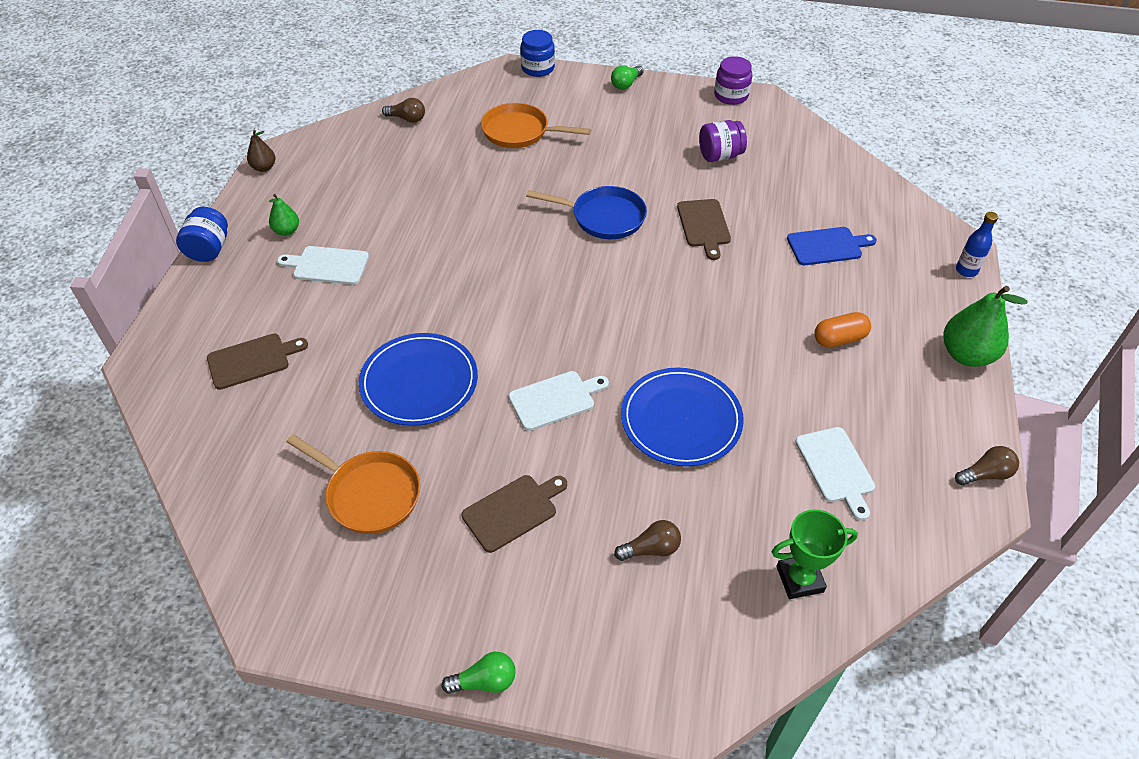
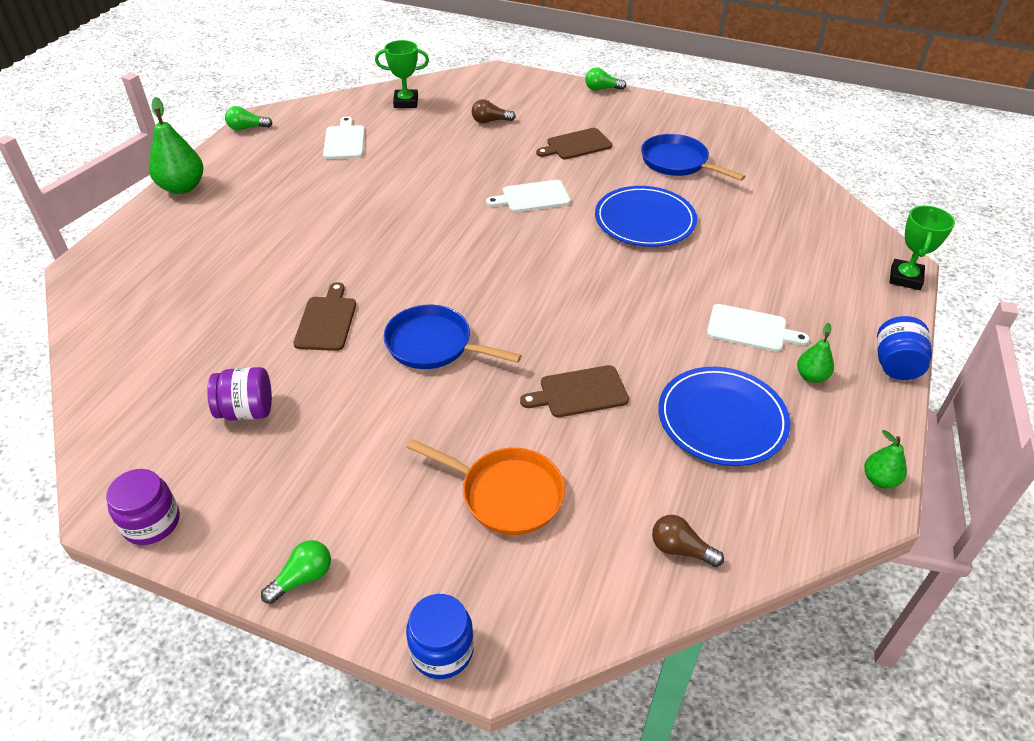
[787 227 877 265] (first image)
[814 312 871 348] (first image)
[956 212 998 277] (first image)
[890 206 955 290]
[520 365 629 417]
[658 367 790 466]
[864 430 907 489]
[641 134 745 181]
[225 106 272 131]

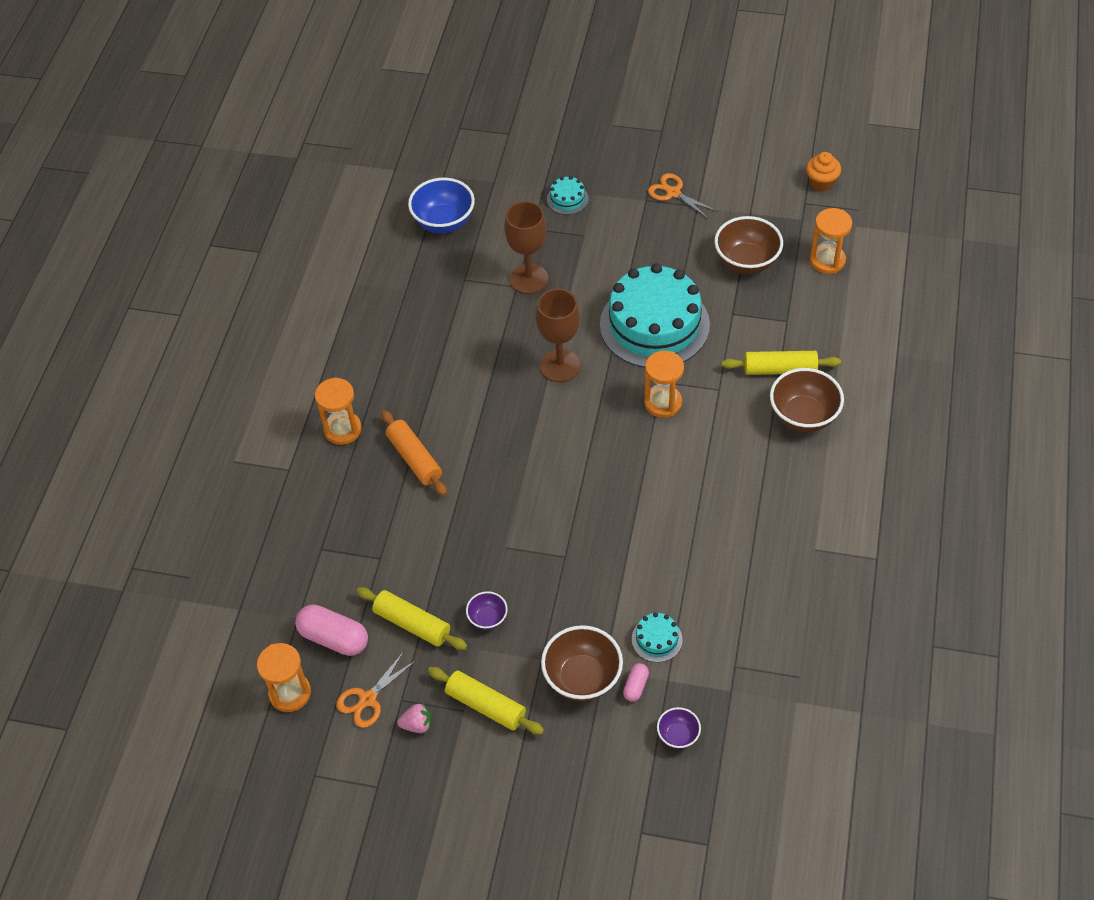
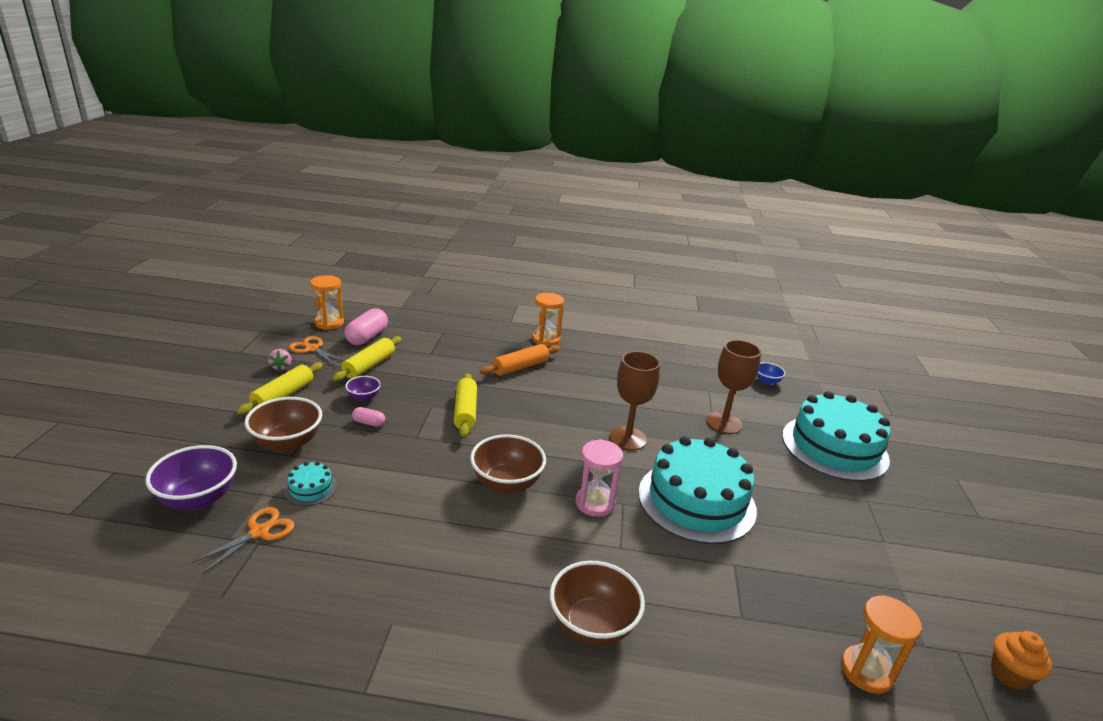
[352 407 385 427]
[191 507 294 574]
[470 434 546 494]
[454 373 477 437]
[576 439 623 517]
[757 362 786 385]
[782 391 891 481]
[145 445 237 510]

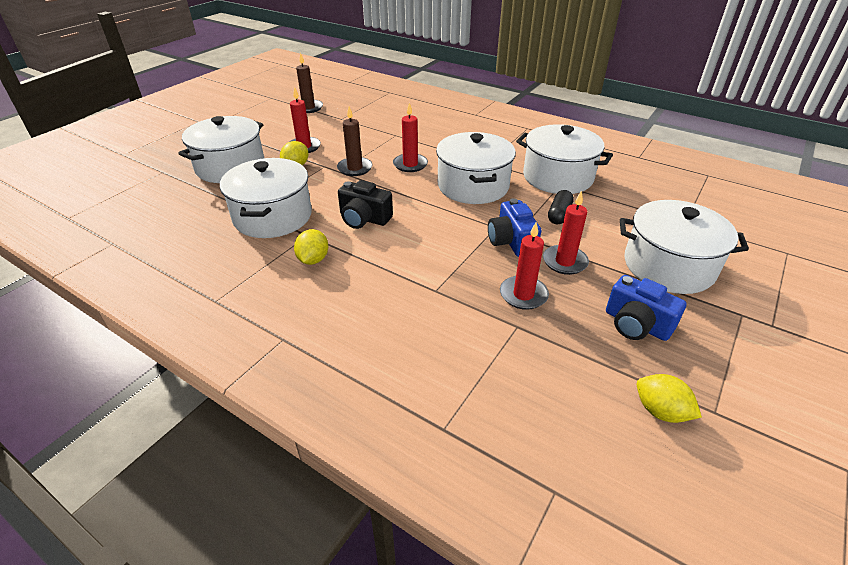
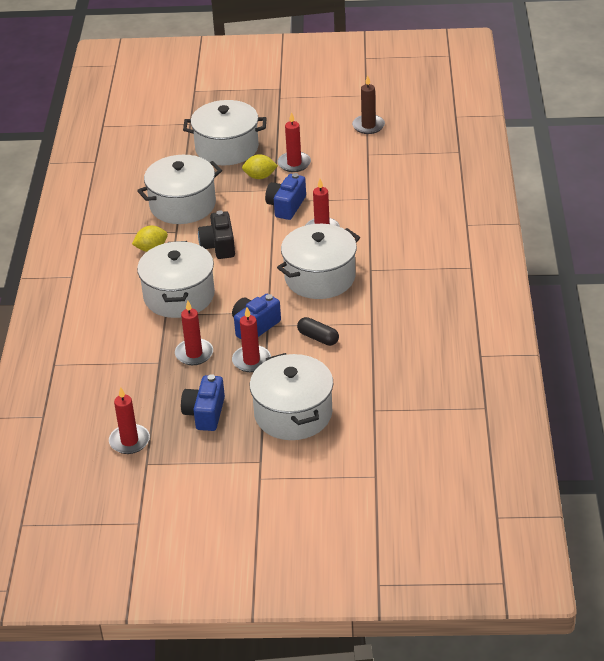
[137 241 215 318]
[265 173 306 220]
[109 387 150 454]
[297 317 339 346]

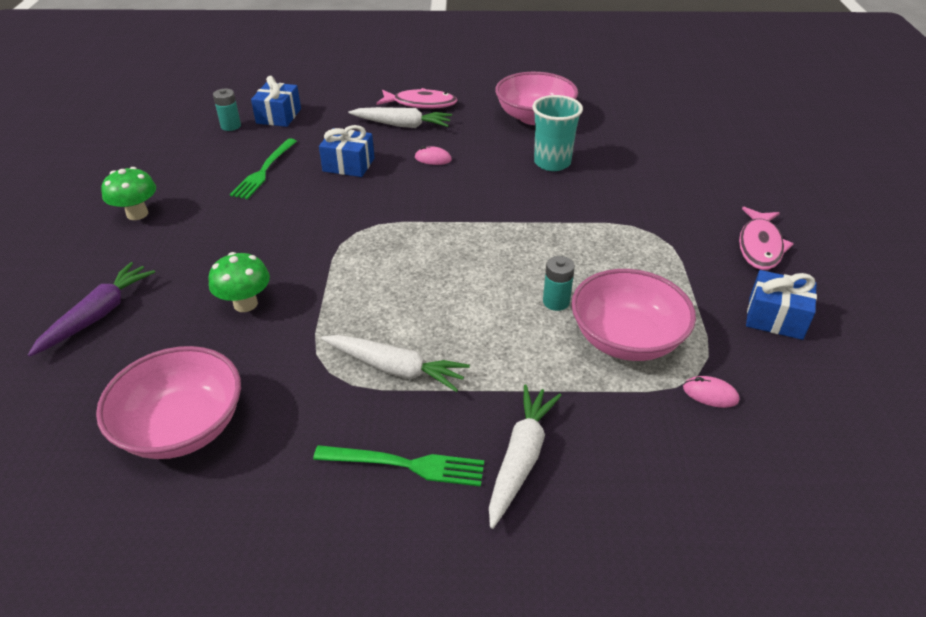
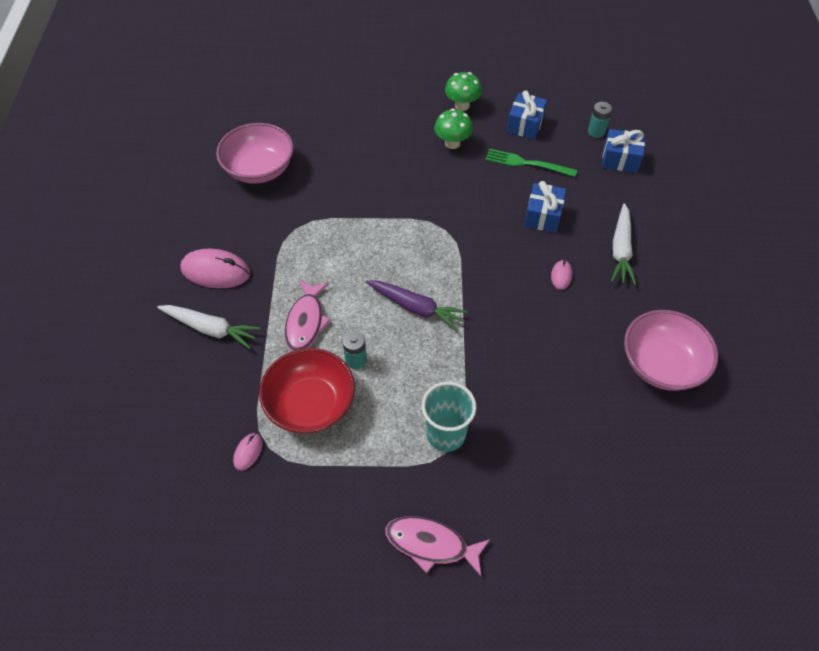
[321 335 470 392] (first image)
[366 280 468 331]
[434 108 473 149]
[284 280 331 351]
[422 382 477 452]
[507 91 547 139]
[180 249 251 288]
[259 348 355 434]

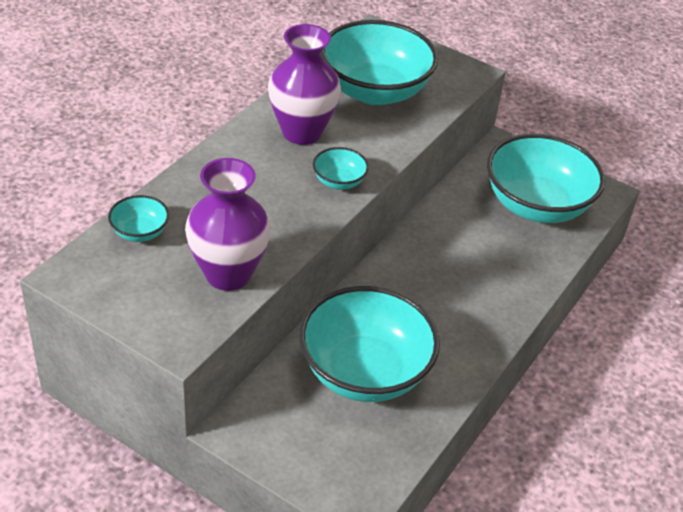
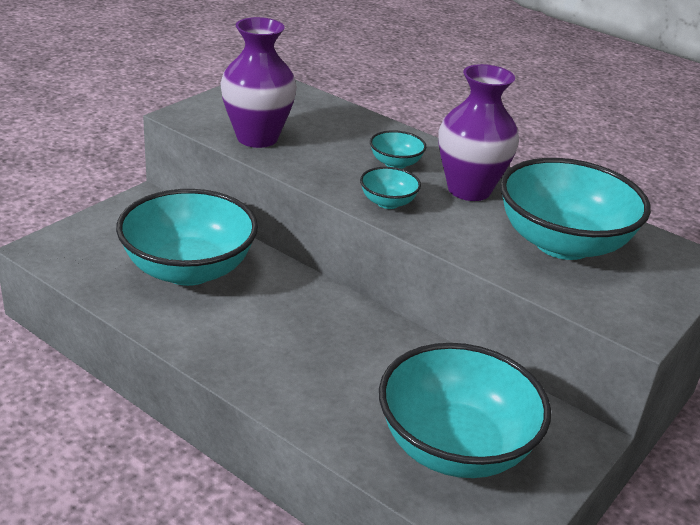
[370 130 426 169]

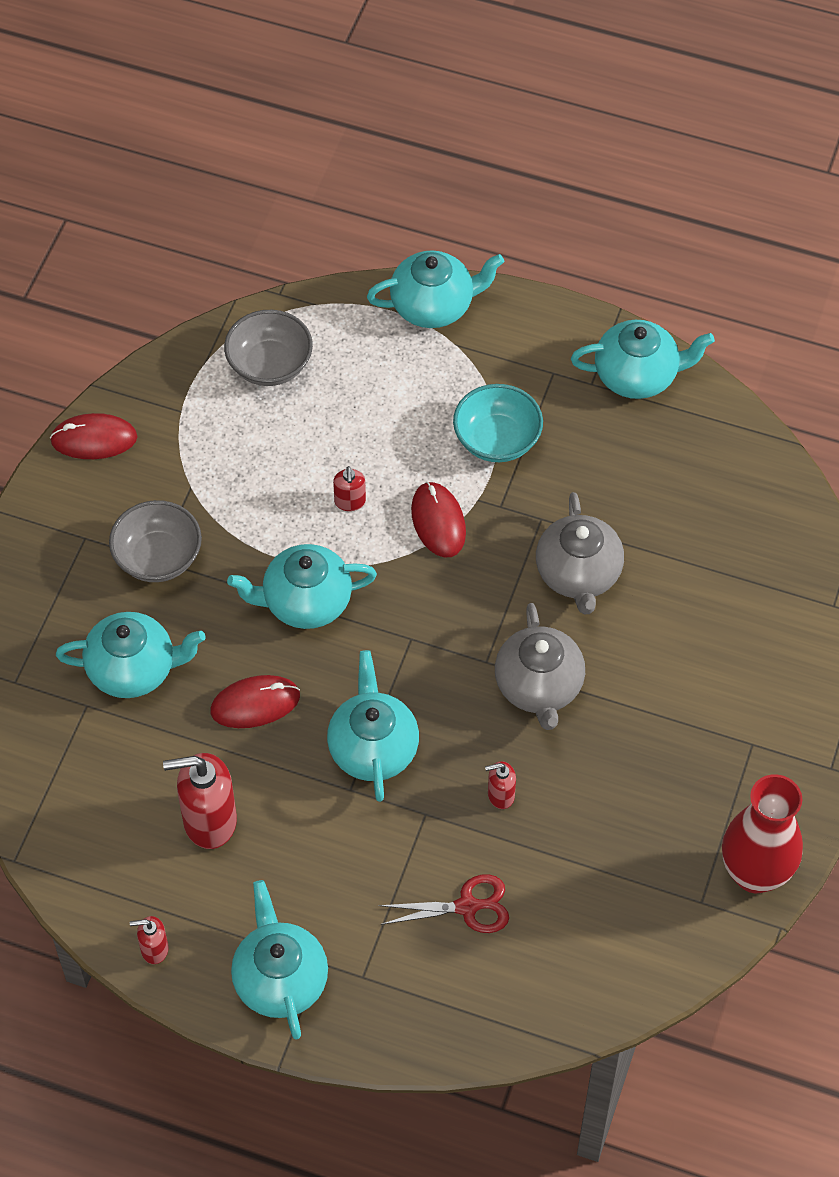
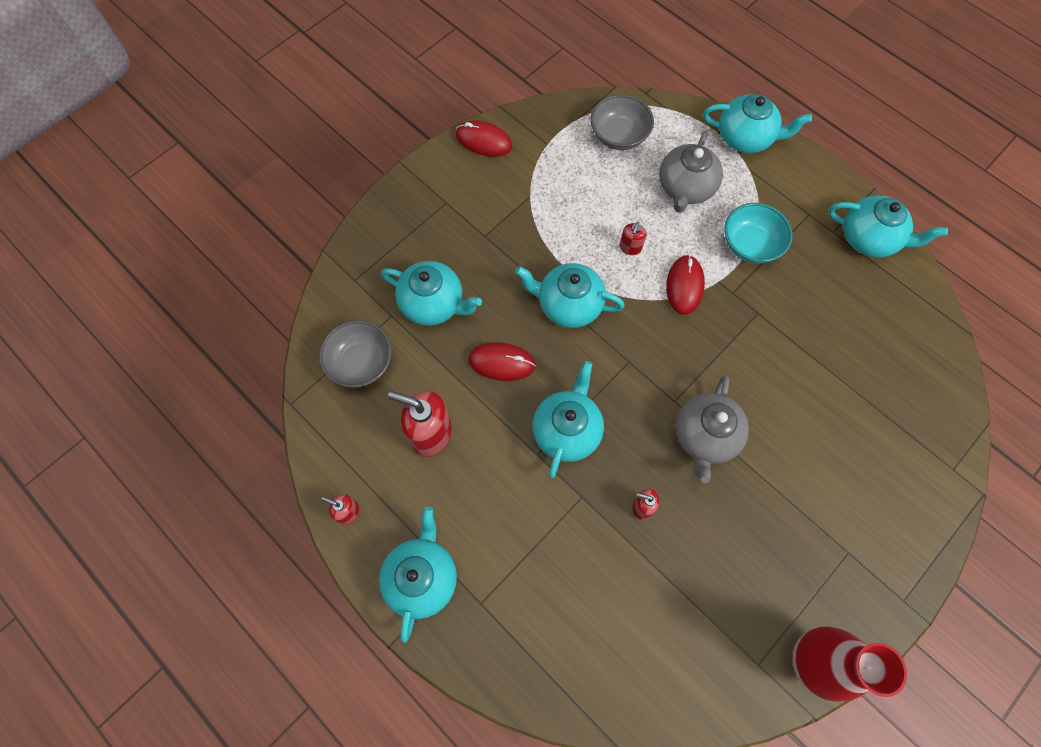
[379 874 509 933] (first image)
[319 320 392 388]
[659 131 723 213]

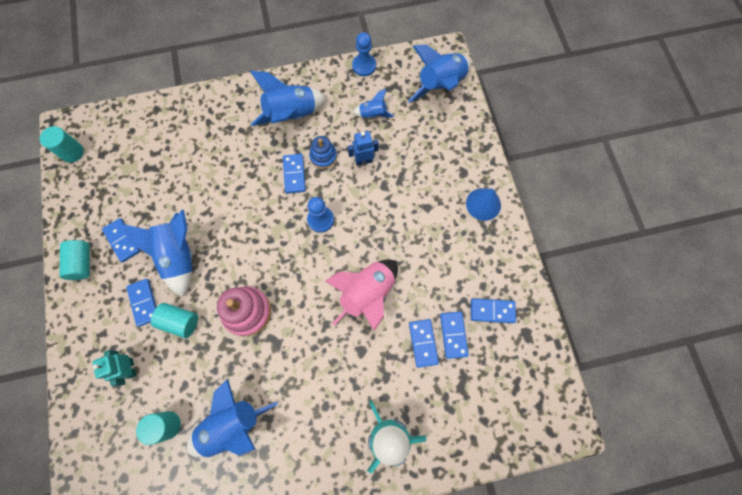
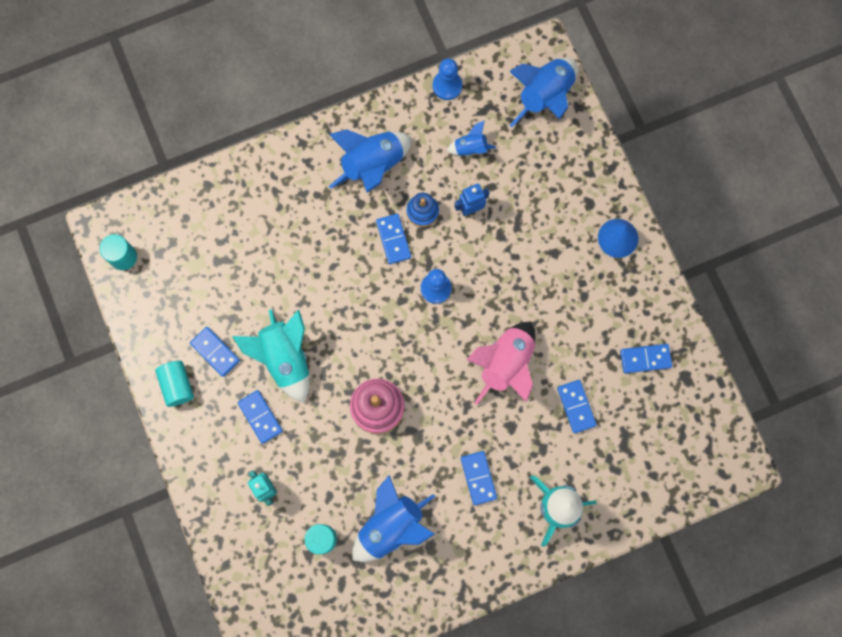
[151 303 198 338] (first image)
[461 451 497 505]
[232 309 309 403]

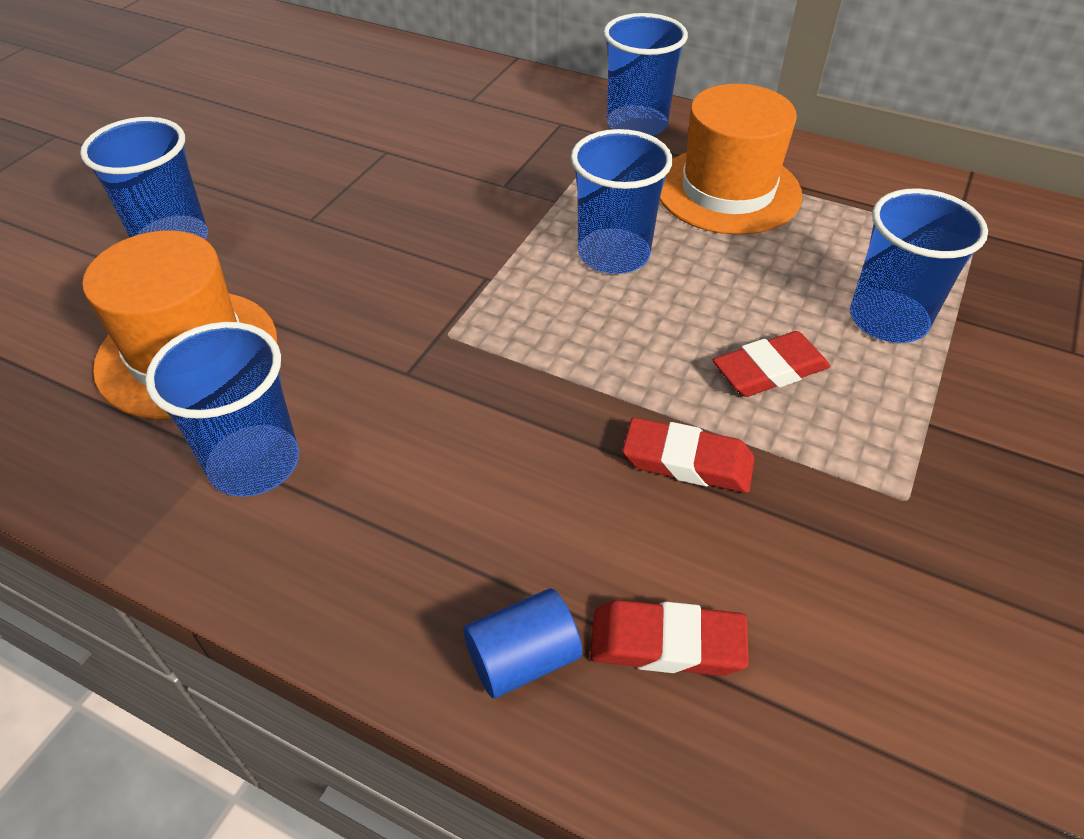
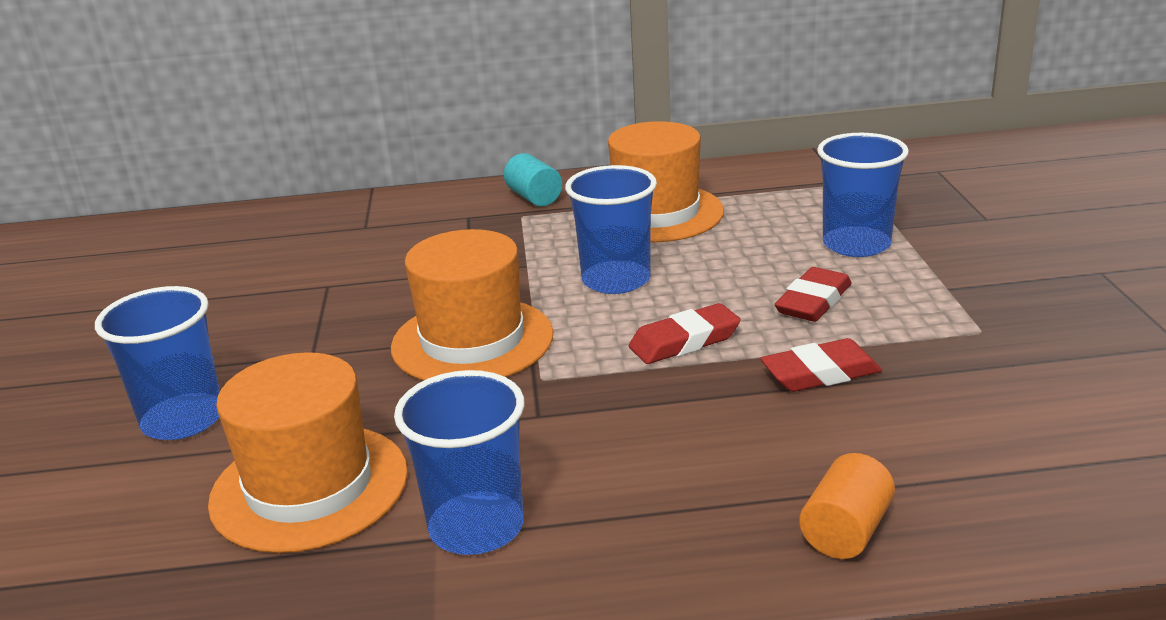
[391 229 553 381]
[629 303 741 364]
[504 153 562 206]
[799 453 895 559]

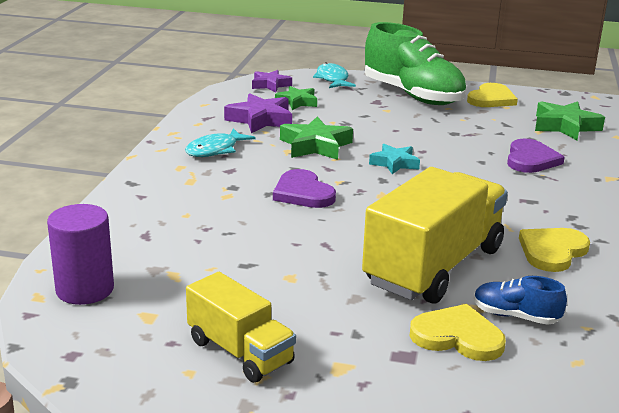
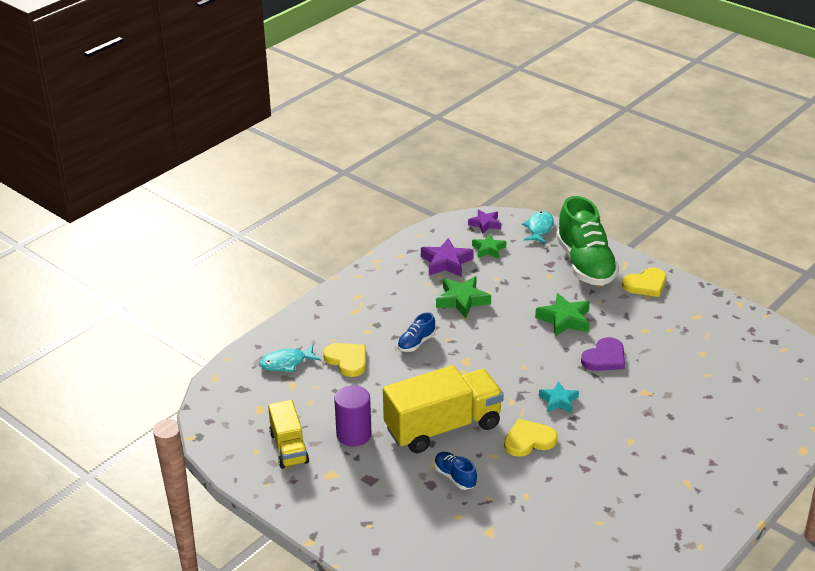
[334 385 372 446]
[259 344 321 372]
[539 381 579 413]
[323 343 366 377]
[535 293 590 337]
[397 312 435 352]

